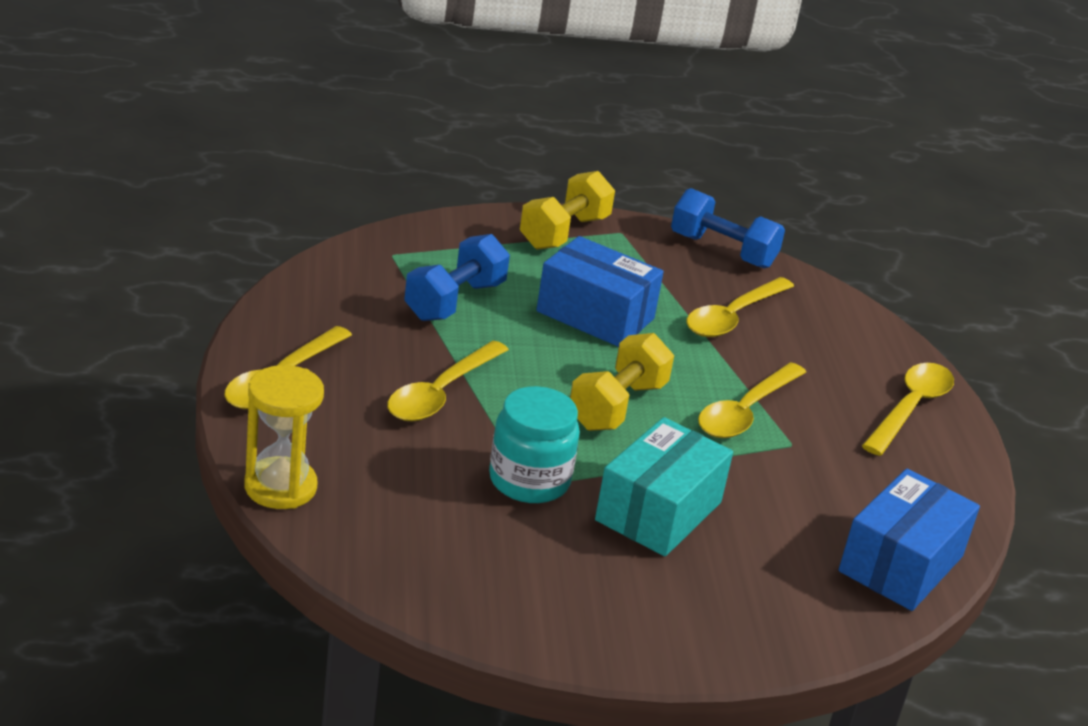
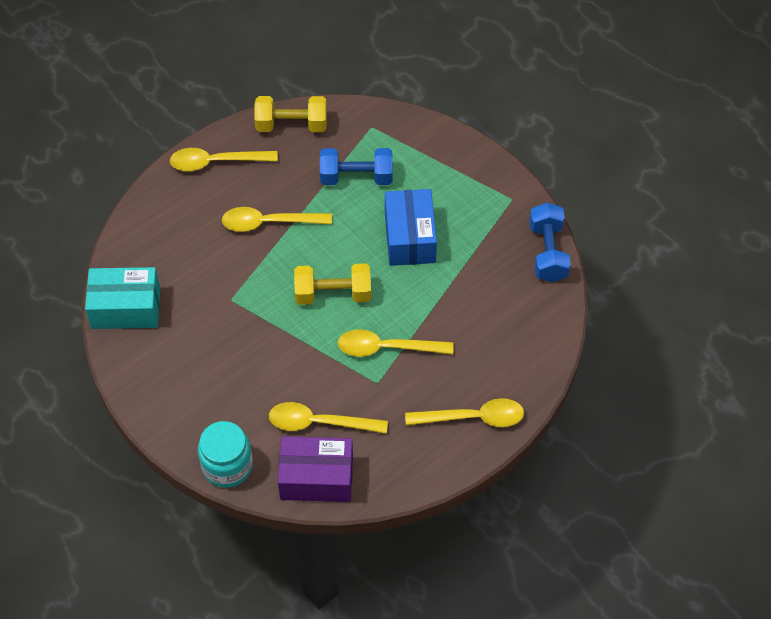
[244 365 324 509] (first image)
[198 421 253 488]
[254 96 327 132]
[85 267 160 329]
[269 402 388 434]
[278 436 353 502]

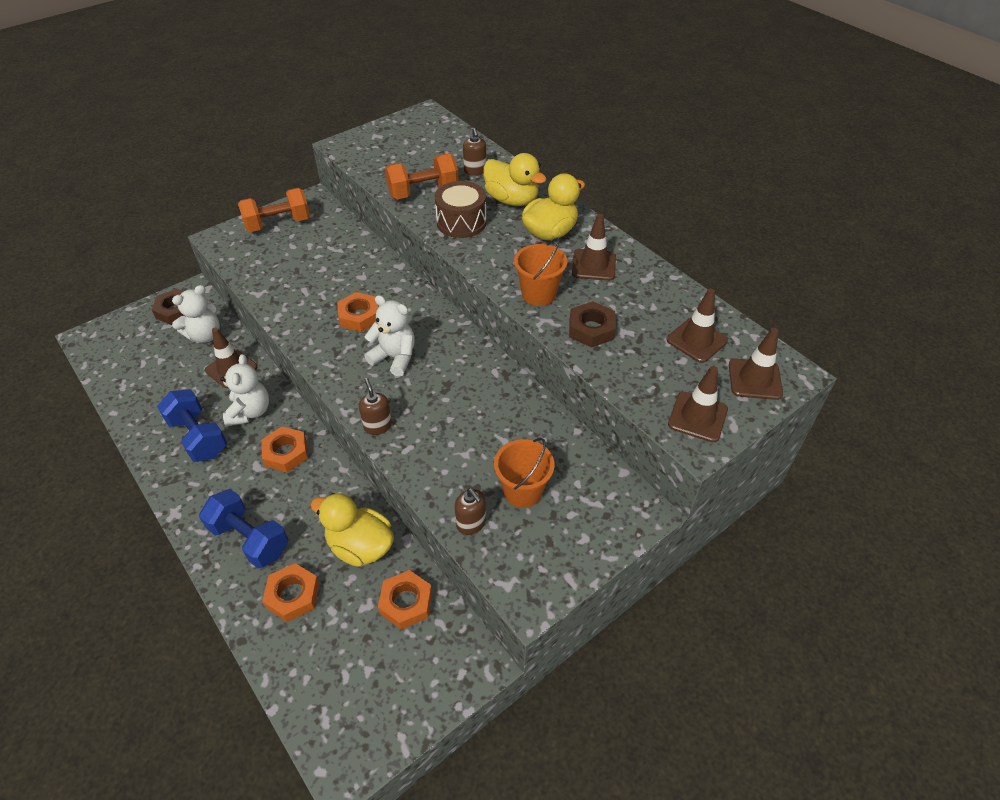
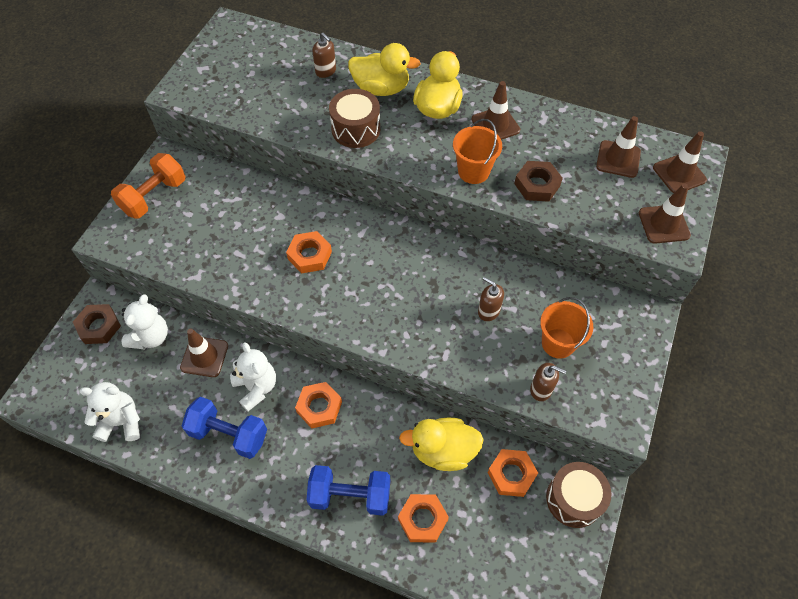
[385 154 459 199] (first image)
[546 462 611 528]
[478 277 504 321]
[79 382 140 442]

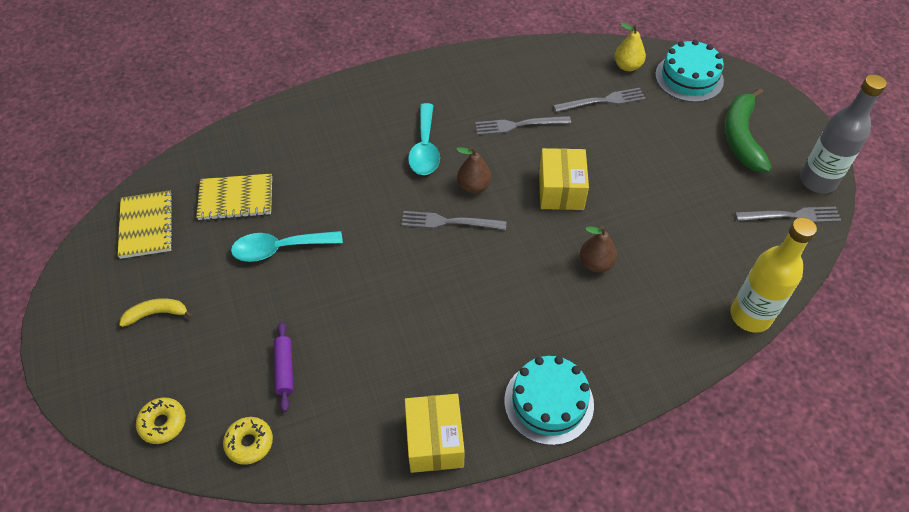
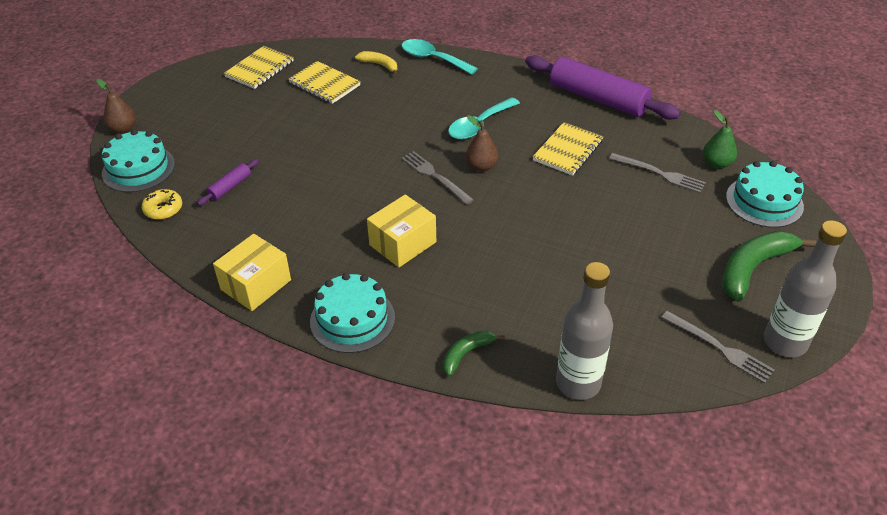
[443 331 505 377]
[525 55 681 120]
[355 51 397 75]
[402 39 478 75]
[367 194 436 267]
[96 79 136 134]
[102 129 175 192]
[533 122 604 176]
[703 110 737 169]
[556 262 613 400]

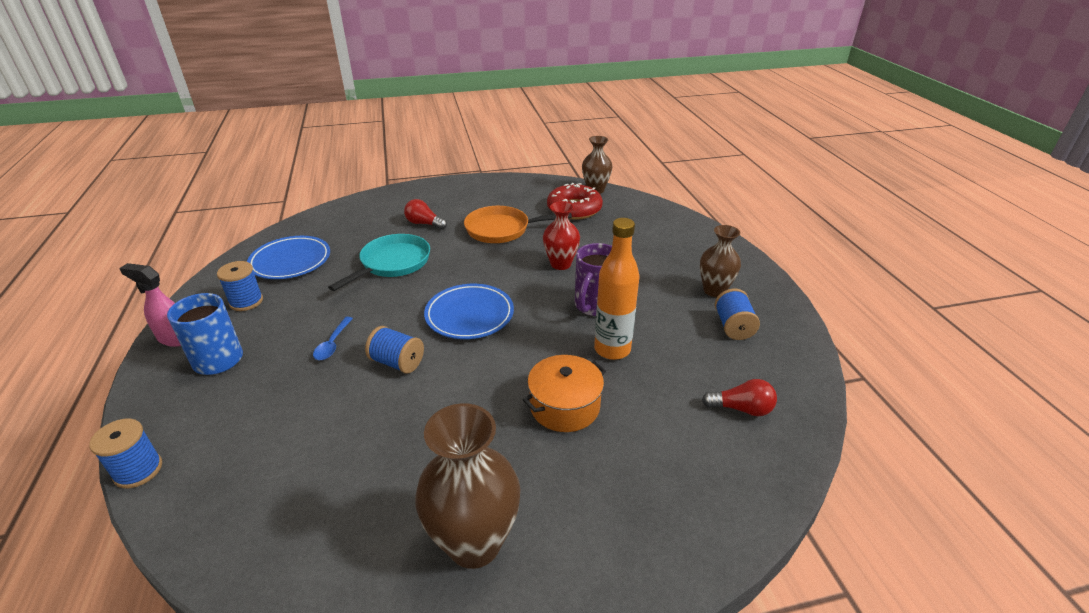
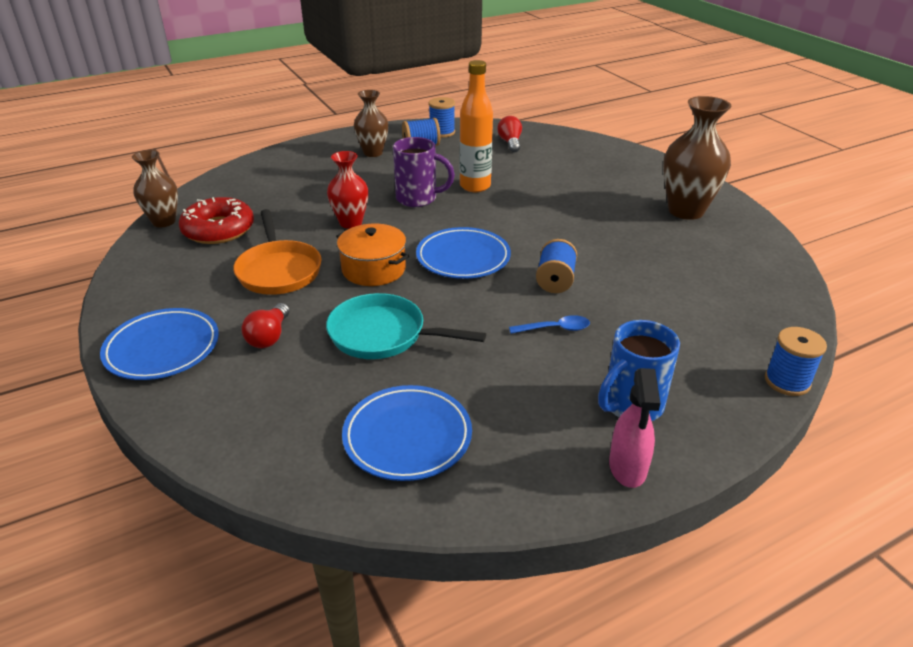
[100 308 219 380]
[429 97 455 138]
[336 224 409 286]

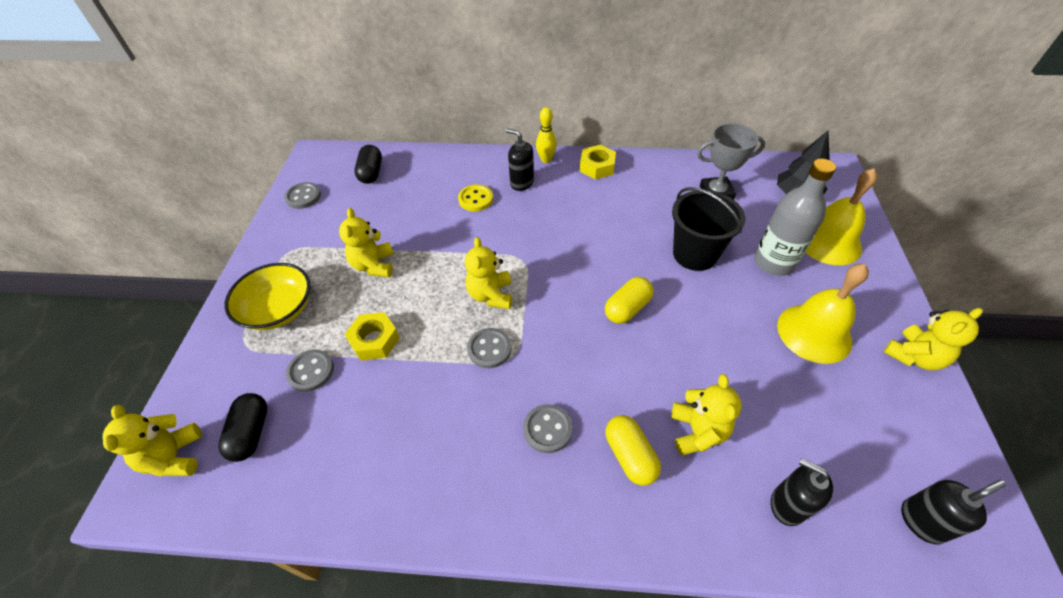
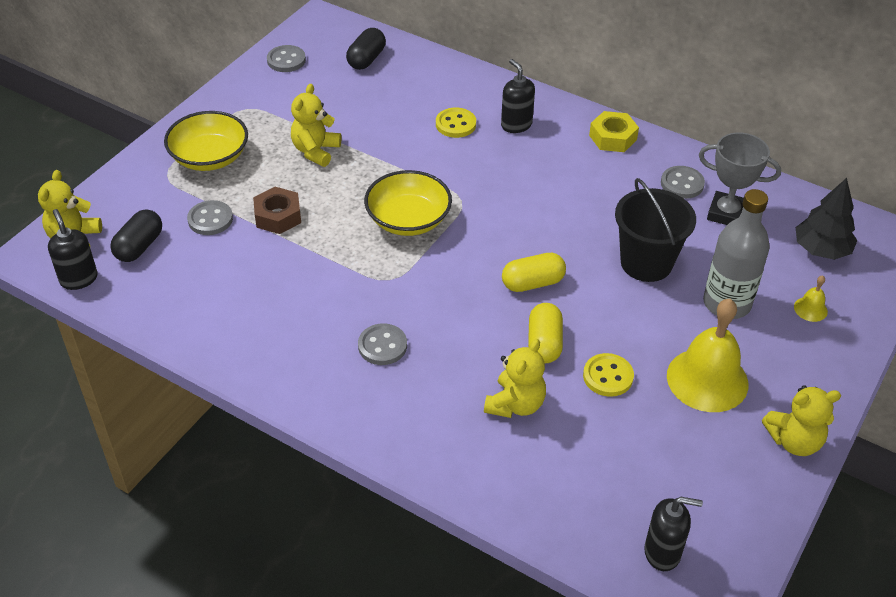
[536 107 557 163] (first image)
[583 353 634 397]
[661 166 705 199]
[528 303 563 363]
[48 209 98 290]
[364 170 452 236]
[253 187 301 234]
[794 275 828 322]

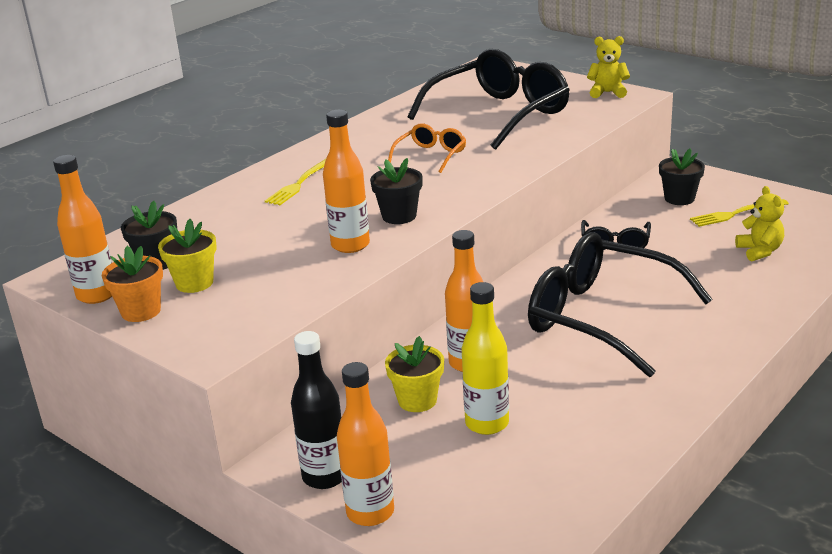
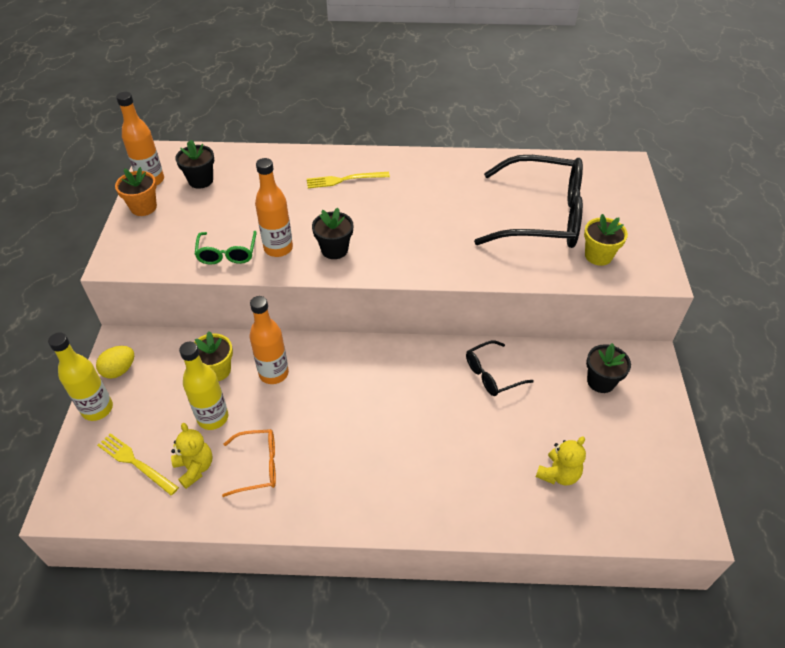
[528 232 713 377] (first image)
[195 231 257 265]
[584 214 628 266]
[222 429 276 497]
[171 423 212 489]
[97 433 179 495]
[96 346 134 379]
[48 332 113 421]

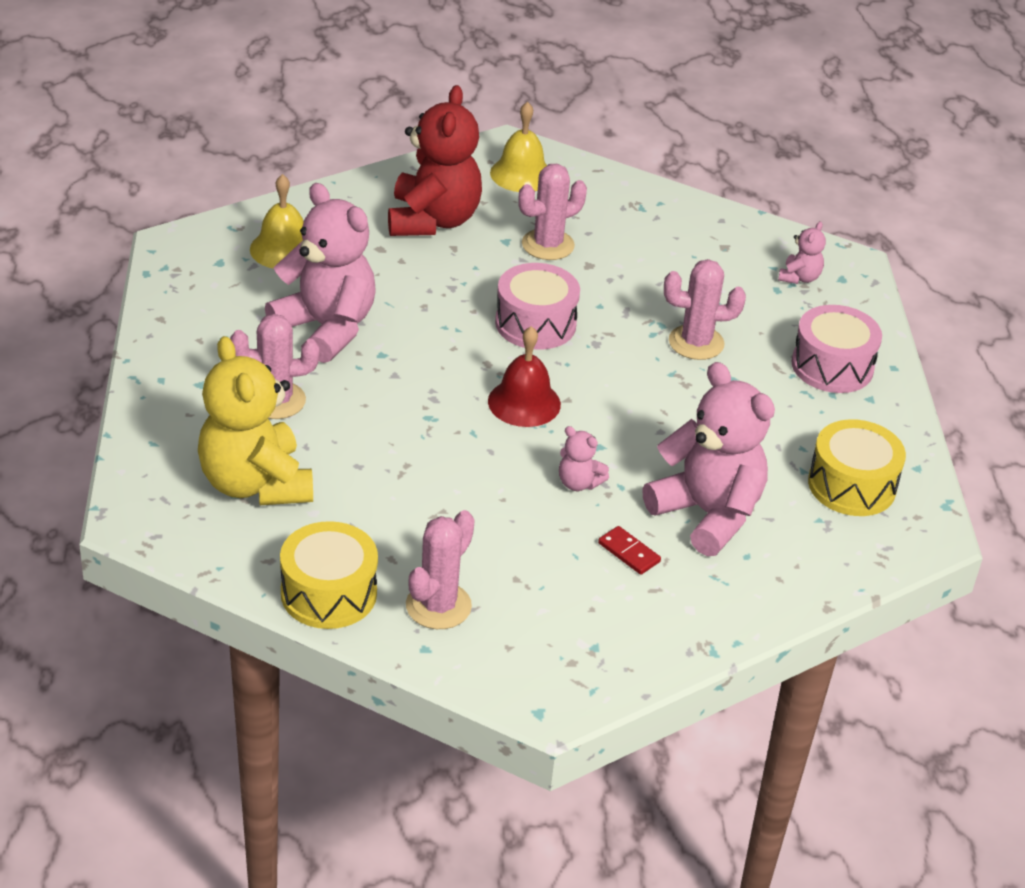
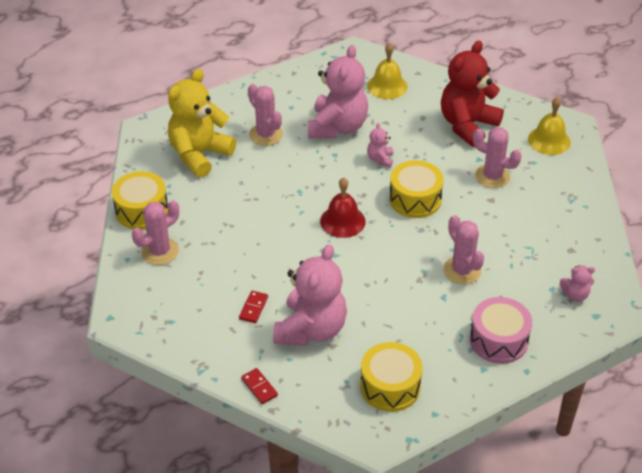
[241 368 278 404]
[367 123 393 167]
[389 160 444 218]
[441 41 504 147]
[132 200 179 265]

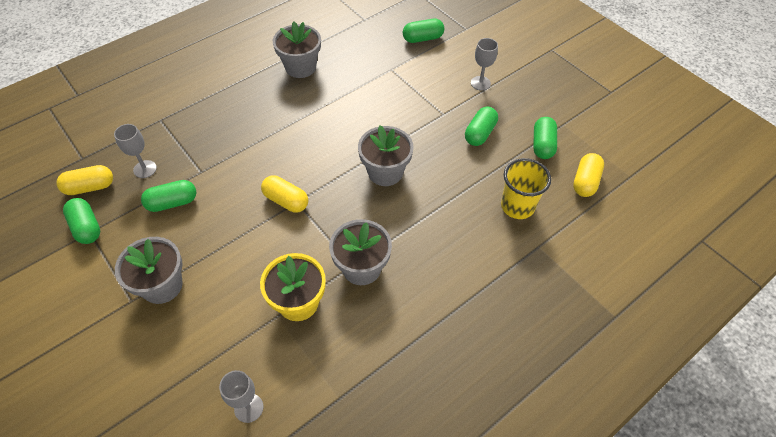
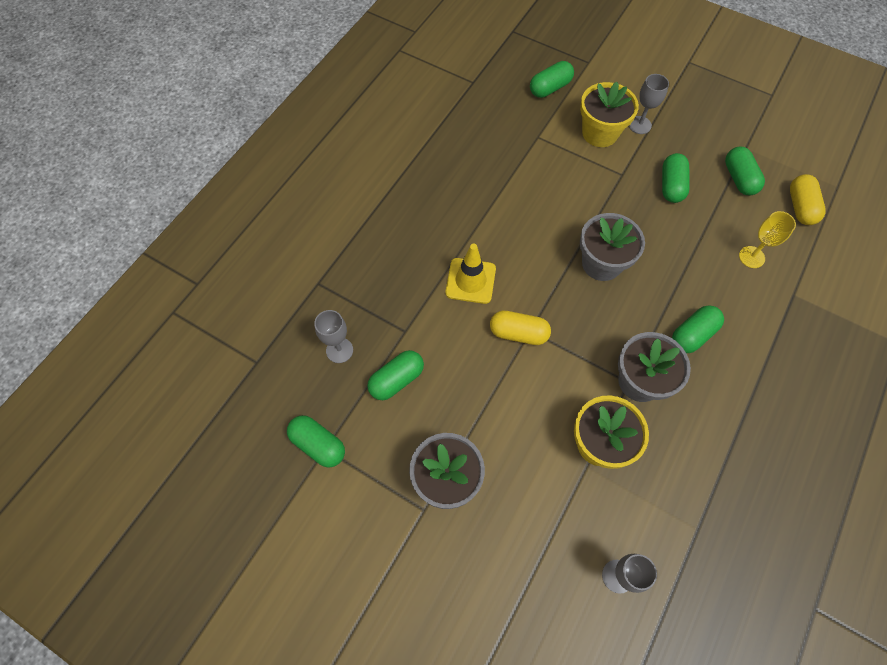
[56 165 113 195] (first image)
[273 22 321 78] (first image)
[445 244 496 304]
[580 82 639 147]
[672 305 724 353]
[739 211 796 268]

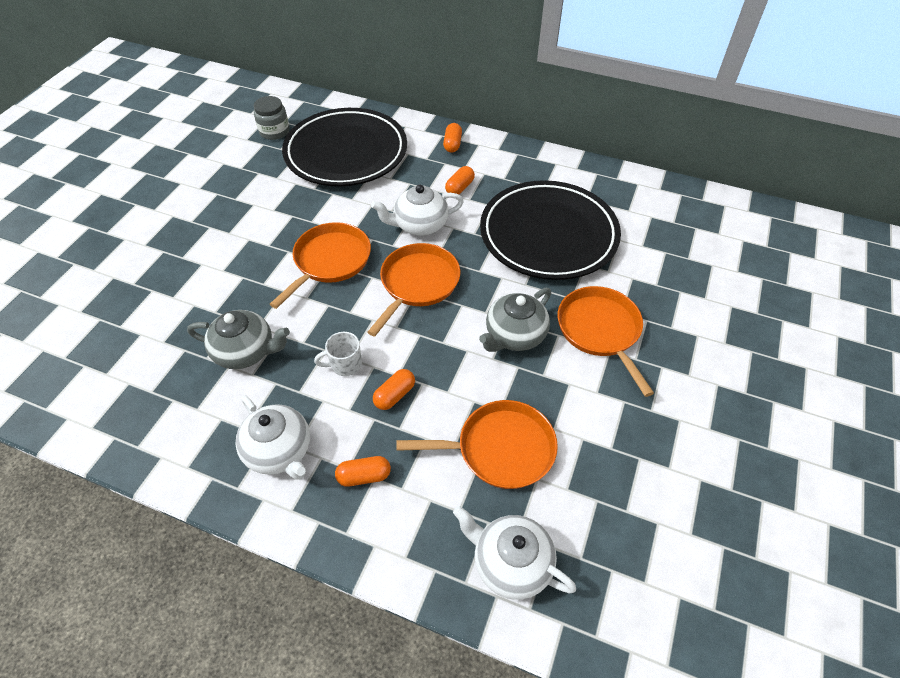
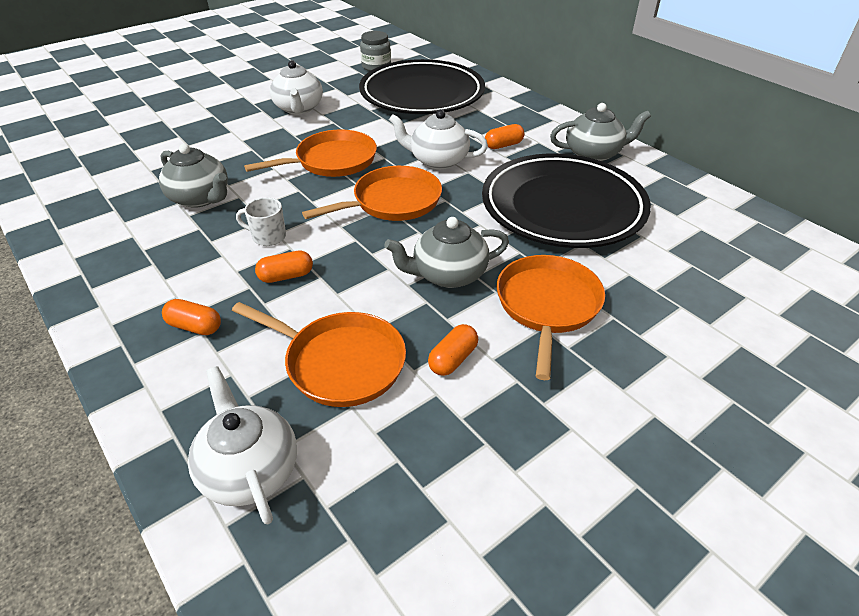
[550 103 651 161]
[269 60 323 115]
[428 324 478 376]

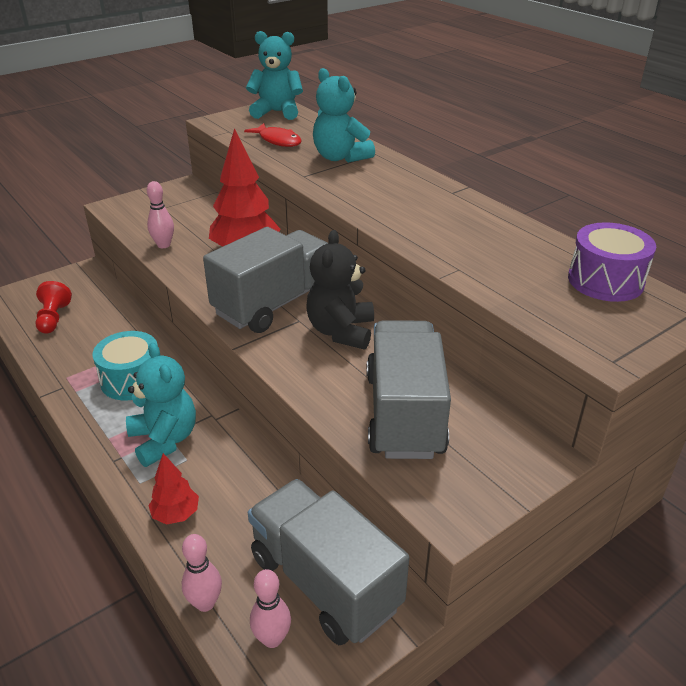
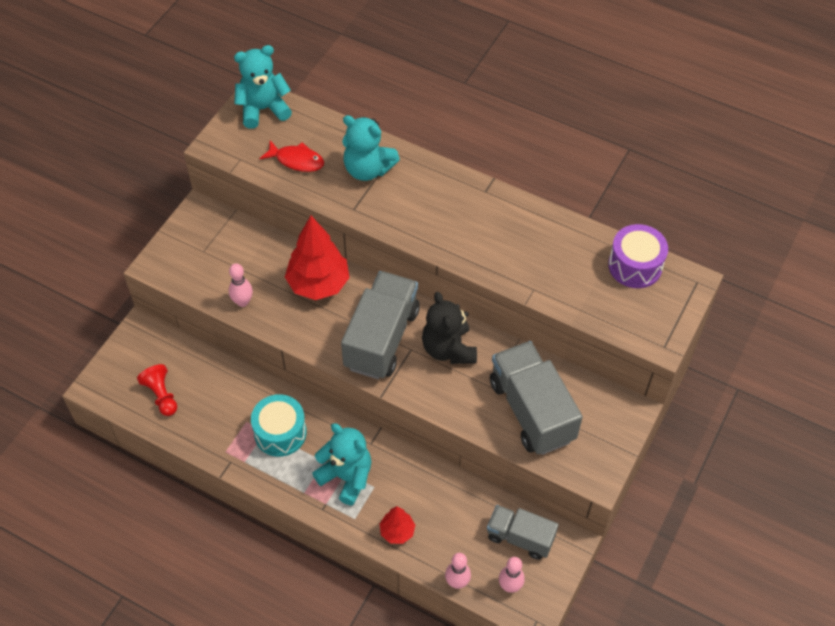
[487 505 559 560]

